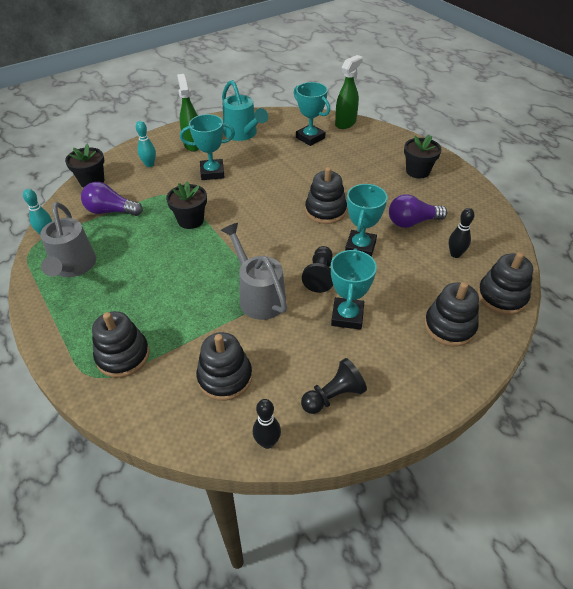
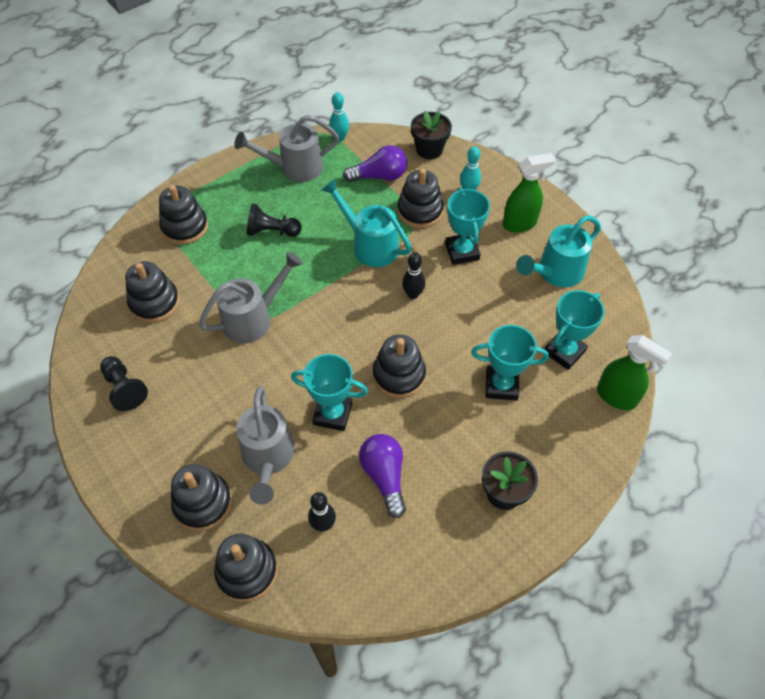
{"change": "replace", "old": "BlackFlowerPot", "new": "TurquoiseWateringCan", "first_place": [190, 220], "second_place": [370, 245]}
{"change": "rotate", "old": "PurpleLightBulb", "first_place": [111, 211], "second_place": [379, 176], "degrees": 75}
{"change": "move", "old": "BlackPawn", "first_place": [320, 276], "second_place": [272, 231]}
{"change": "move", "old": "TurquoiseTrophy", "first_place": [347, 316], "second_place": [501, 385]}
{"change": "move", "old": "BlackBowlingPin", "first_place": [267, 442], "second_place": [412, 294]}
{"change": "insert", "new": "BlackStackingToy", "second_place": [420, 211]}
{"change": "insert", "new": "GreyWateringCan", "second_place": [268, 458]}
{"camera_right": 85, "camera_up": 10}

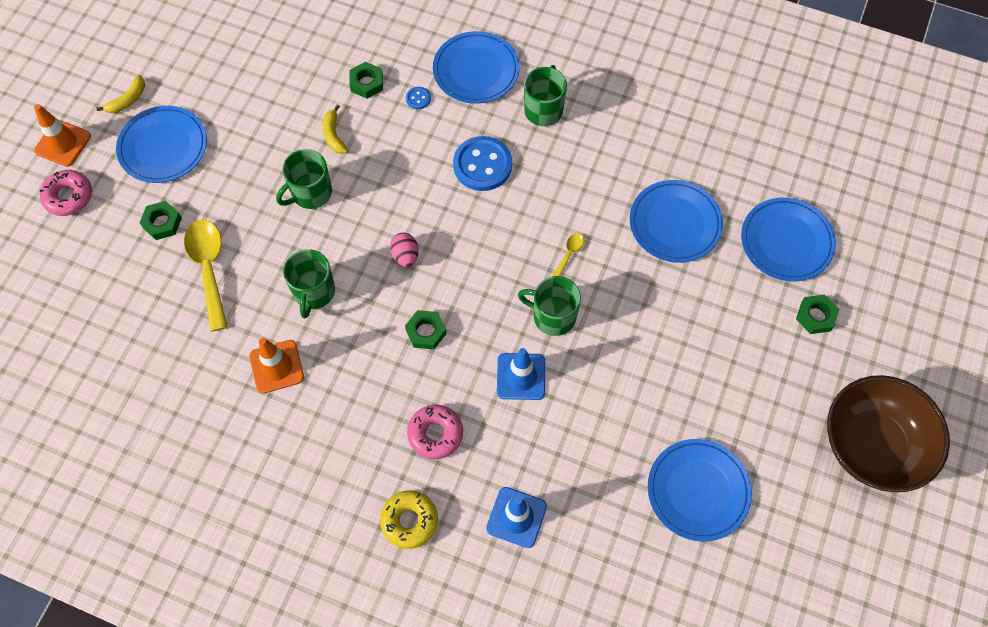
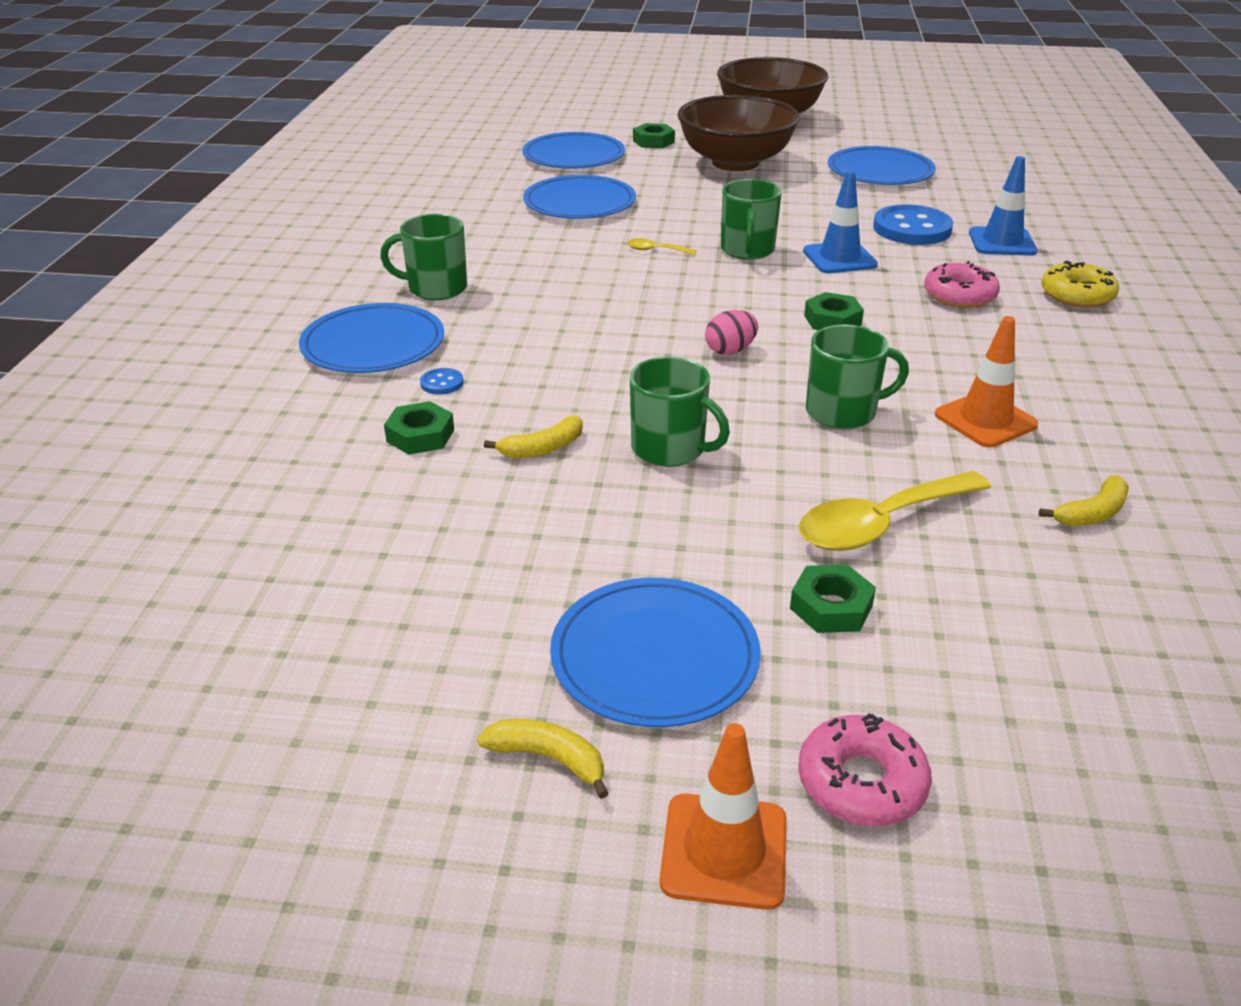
{"change": "move", "old": "BlueButton", "first_place": [482, 165], "second_place": [912, 229]}
{"change": "insert", "new": "BrownBowl", "second_place": [735, 162]}
{"change": "insert", "new": "YellowBanana", "second_place": [1092, 513]}
{"camera_right": -105, "camera_up": -30}

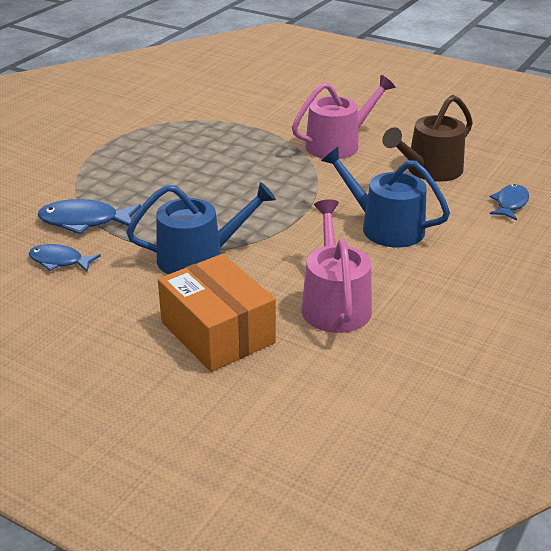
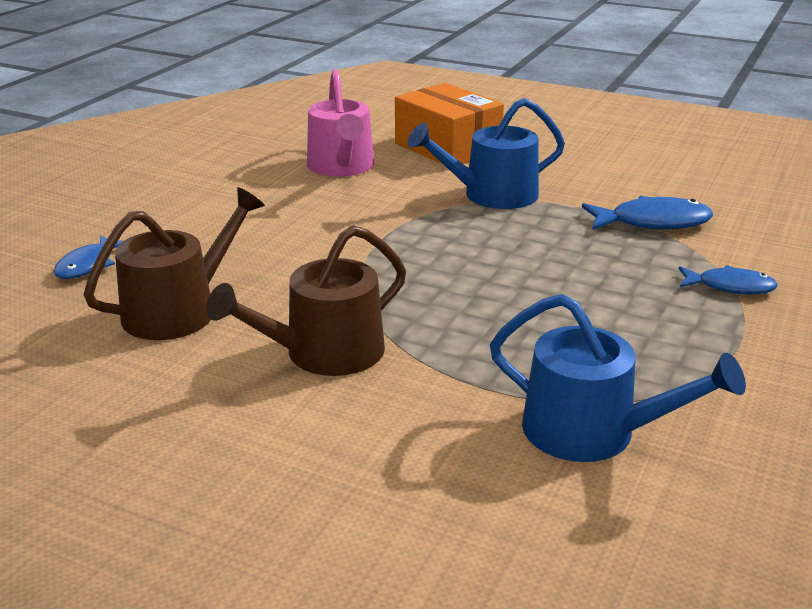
{"change": "recolor", "old": "PinkWateringCan", "new": "BrownWateringCan", "first_place": [338, 144], "second_place": [324, 353]}
{"change": "move", "old": "BlueWateringCan", "first_place": [385, 227], "second_place": [592, 432]}
{"change": "move", "old": "BlueFish", "first_place": [59, 261], "second_place": [730, 287]}
{"camera_right": 175, "camera_up": -5}

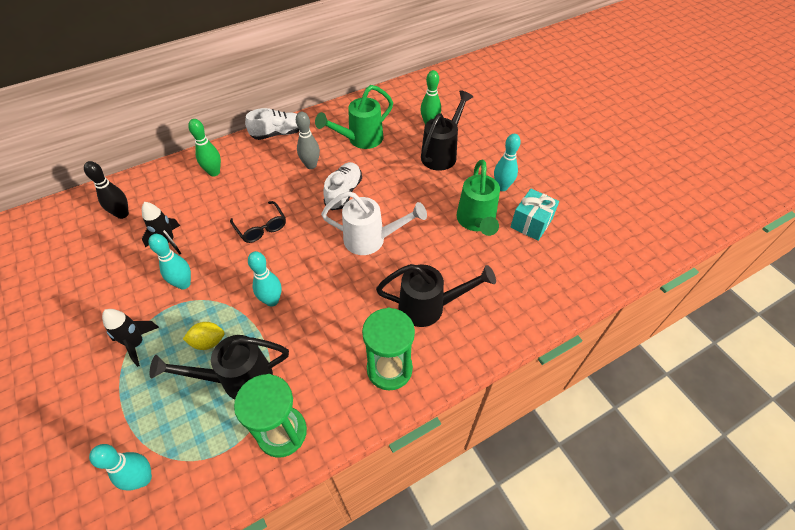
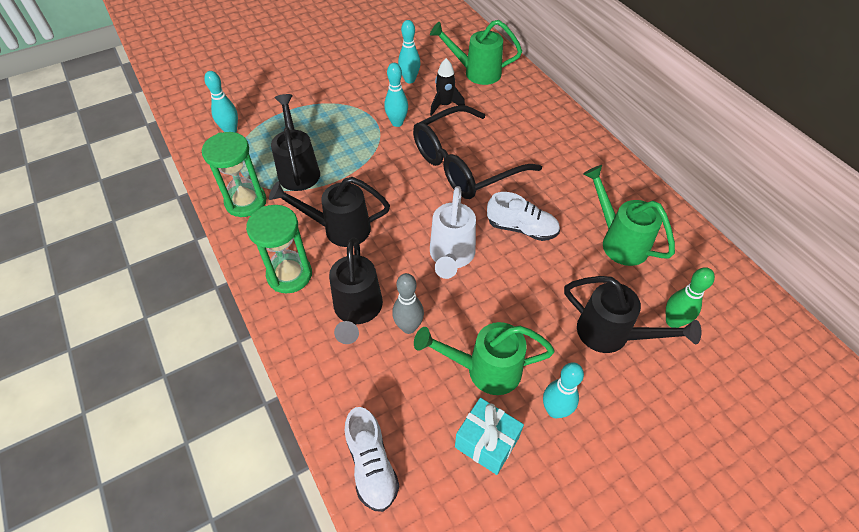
{"change": "move", "old": "WhiteShoe", "first_place": [278, 133], "second_place": [371, 465]}
{"change": "move", "old": "GreyBowlingPin", "first_place": [311, 165], "second_place": [409, 327]}
{"change": "delete", "old": "GreenBowlingPin", "first_place": [214, 172]}
{"change": "replace", "old": "BlackBowlingPin", "new": "GreenWateringCan", "first_place": [122, 214], "second_place": [476, 72]}
{"change": "resize", "old": "BlackGlasses", "first_place": [261, 227], "second_place": [464, 165], "factor": 2.16}
{"change": "move", "old": "TurquoiseBowlingPin", "first_place": [272, 301], "second_place": [409, 80]}
{"change": "delete", "old": "BlackRocket", "first_place": [137, 344]}
{"change": "delete", "old": "YellowLemon", "first_place": [208, 342]}
{"change": "insert", "new": "BlackWateringCan", "second_place": [338, 229]}
{"camera_right": 90, "camera_up": 0}

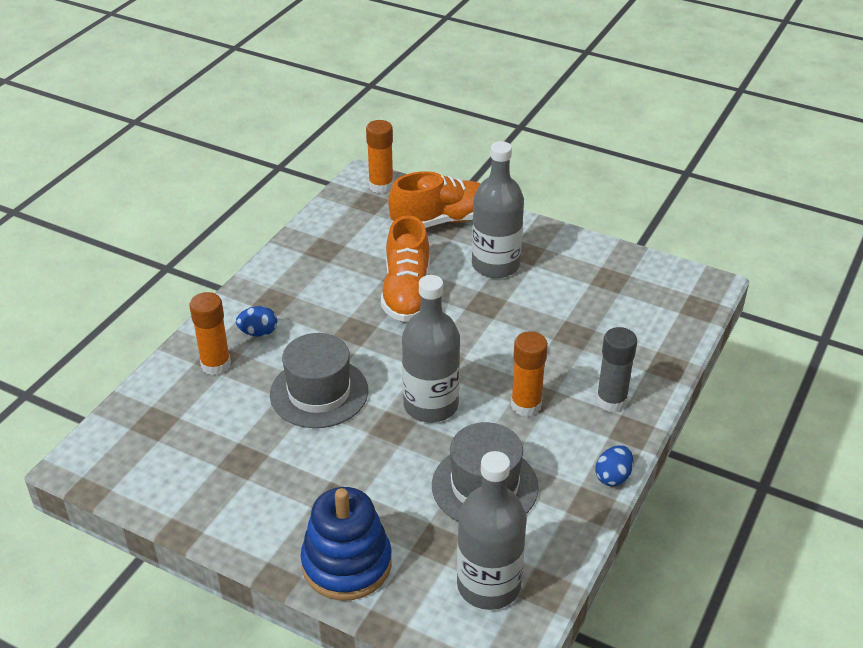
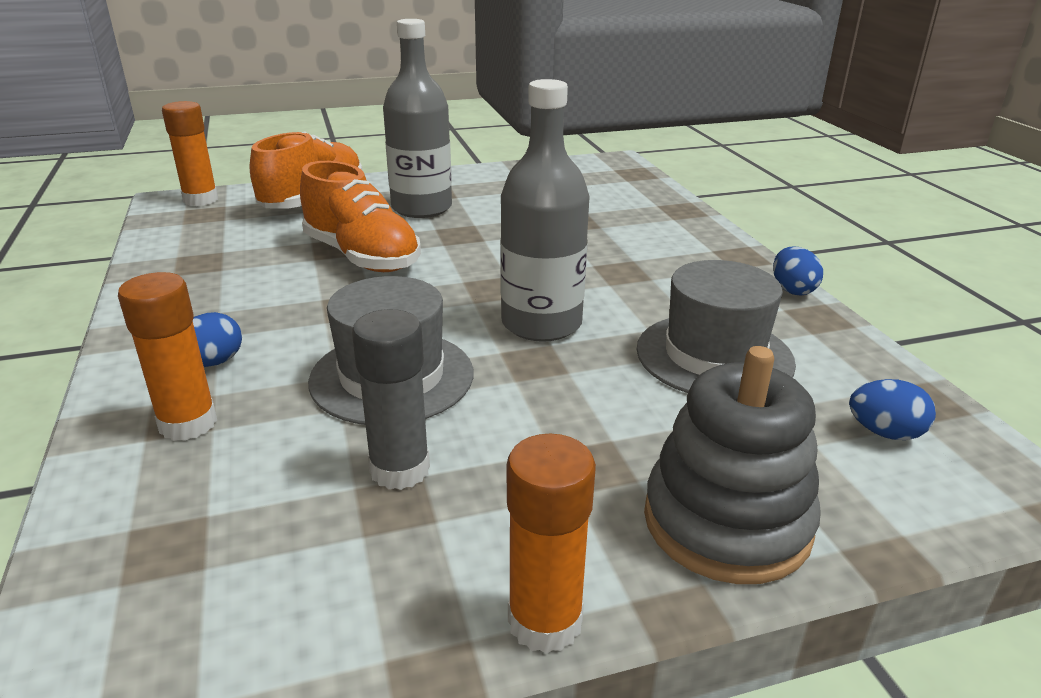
{"change": "move", "old": "GreyGlueStick", "first_place": [611, 401], "second_place": [400, 469]}
{"change": "move", "old": "OrangeGlueStick", "first_place": [526, 405], "second_place": [545, 621]}
{"change": "replace", "old": "GreyBottle", "new": "BlueEgg", "first_place": [488, 585], "second_place": [884, 433]}
{"change": "recolor", "old": "BlueStackingToy", "new": "GreyStackingToy", "first_place": [347, 564], "second_place": [726, 522]}
{"camera_right": -45, "camera_up": -10}

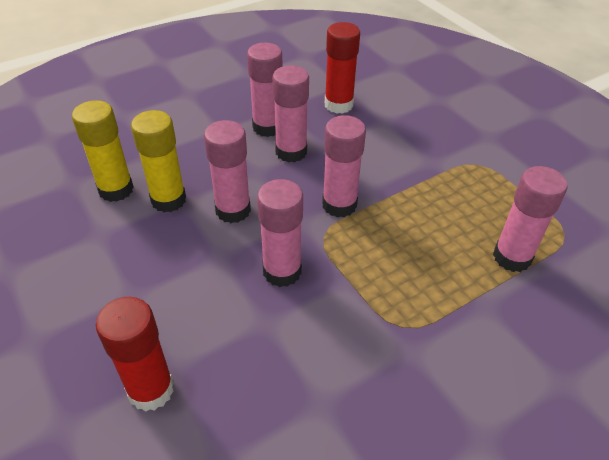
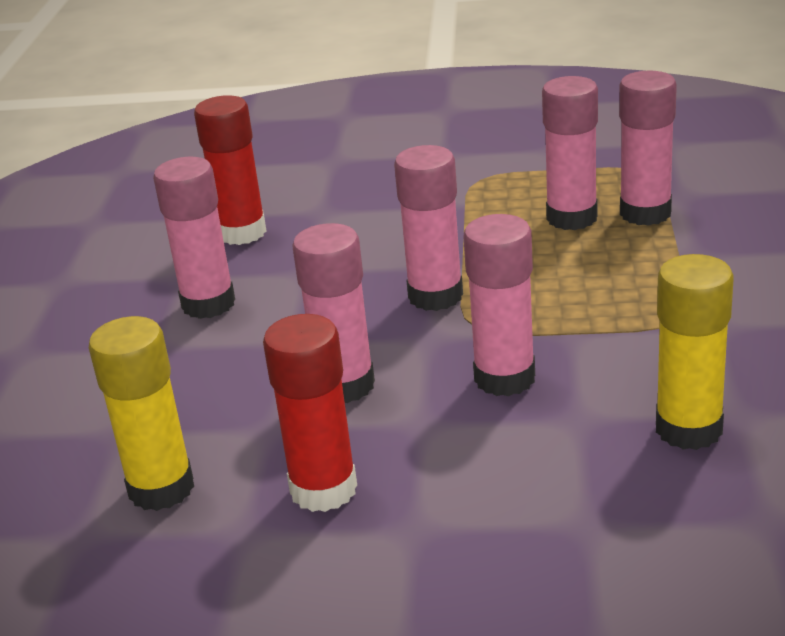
{"change": "move", "old": "PinkGlueStick", "first_place": [291, 152], "second_place": [571, 218]}
{"change": "move", "old": "YellowGlueStick", "first_place": [168, 200], "second_place": [688, 429]}
{"change": "move", "old": "RedGlueStick", "first_place": [151, 390], "second_place": [323, 489]}
{"camera_right": -50, "camera_up": -15}

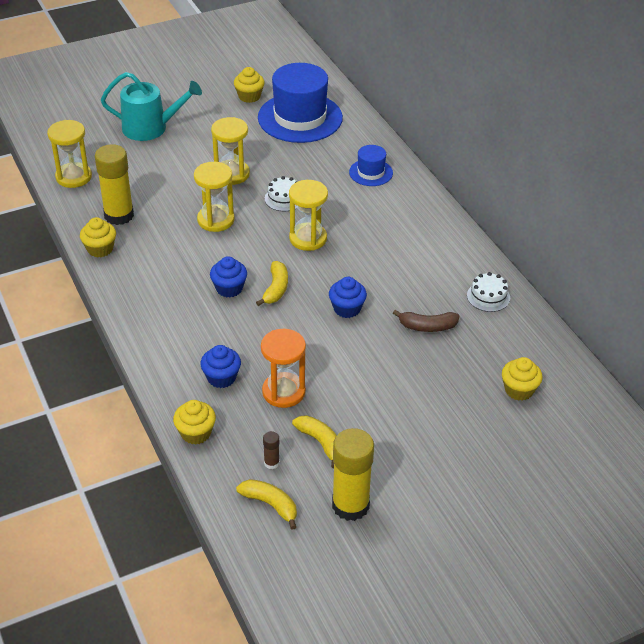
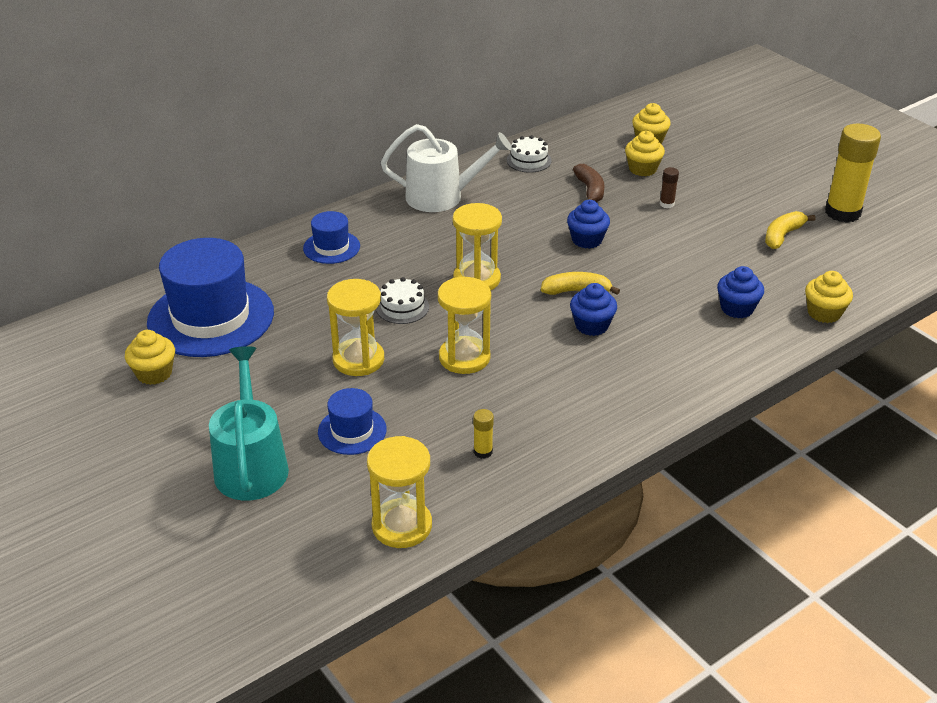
{"change": "resize", "old": "YellowGlueStick", "first_place": [119, 215], "second_place": [483, 452], "factor": 0.43}
{"change": "move", "old": "YellowCupcake", "first_place": [100, 249], "second_place": [642, 169]}
{"change": "delete", "old": "OrangeHourglass", "first_place": [283, 392]}
{"change": "move", "old": "BrownGlueStick", "first_place": [271, 463], "second_place": [667, 204]}
{"change": "delete", "old": "YellowBanana", "first_place": [270, 504]}
{"change": "insert", "new": "WhiteWateringCan", "second_place": [441, 197]}
{"change": "insert", "new": "BlueHat", "second_place": [352, 431]}
{"camera_right": -100, "camera_up": -5}

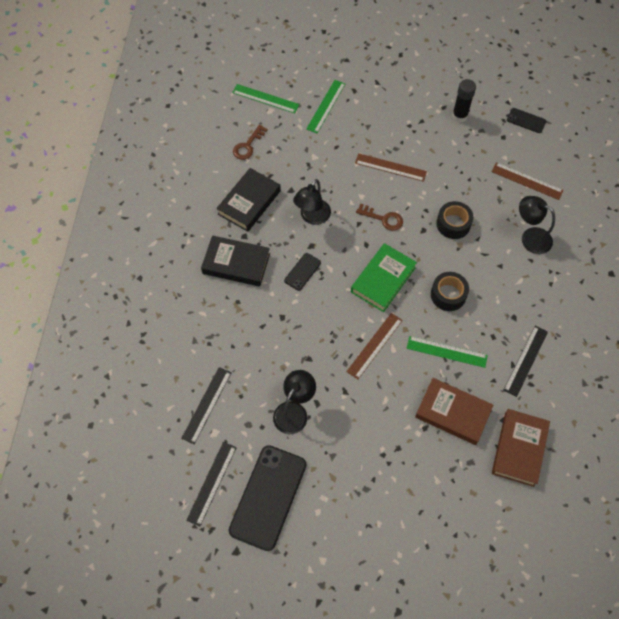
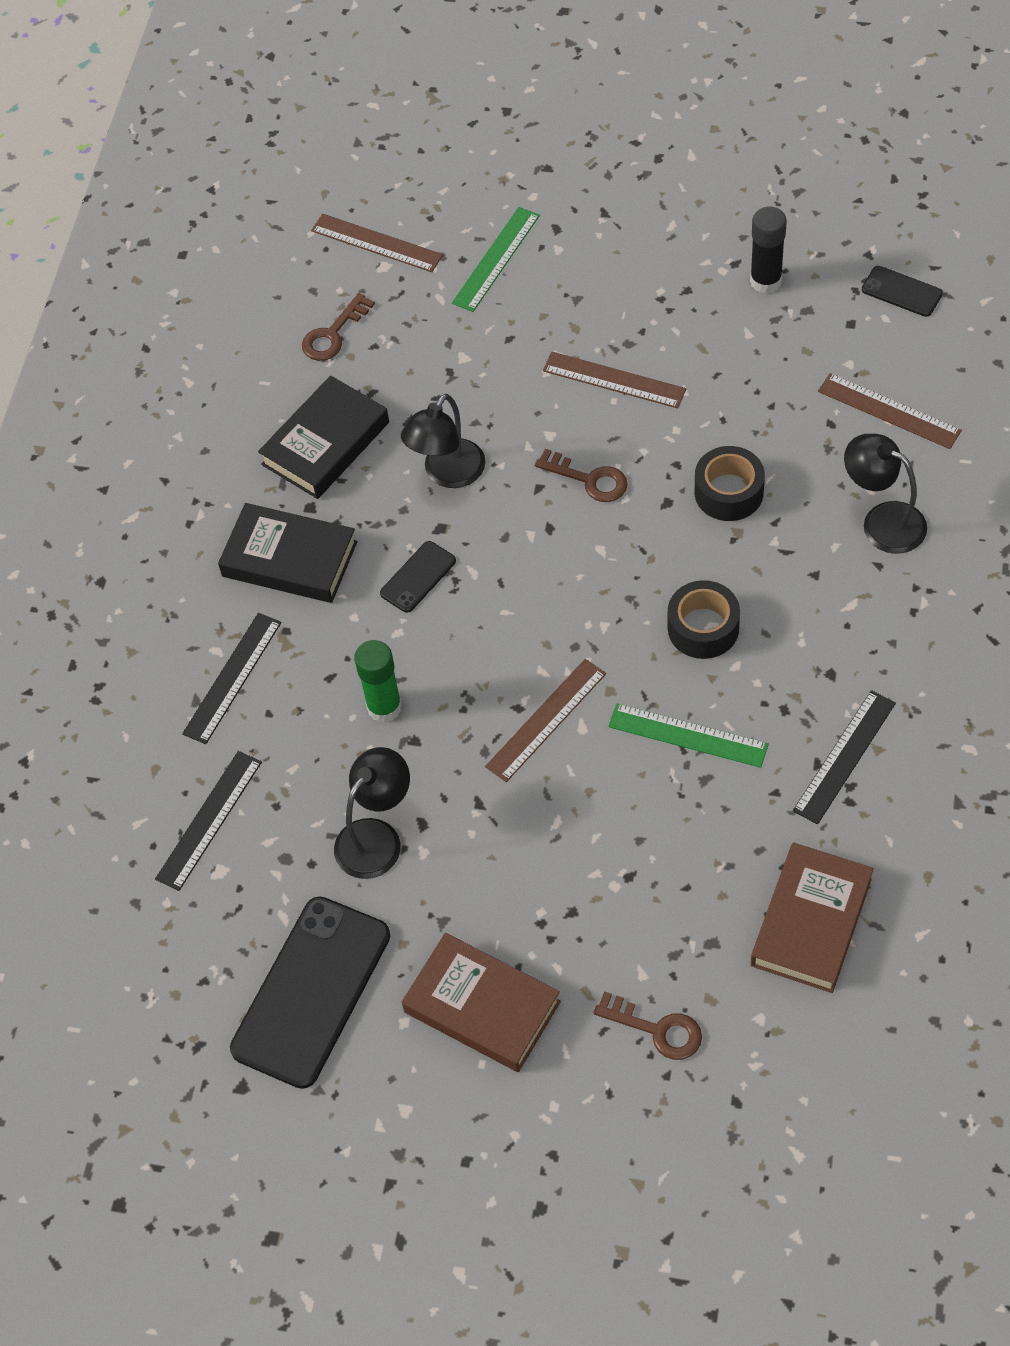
{"change": "recolor", "old": "GreenRuler", "new": "BrownRuler", "first_place": [265, 98], "second_place": [376, 243]}
{"change": "delete", "old": "GreenBook", "first_place": [383, 280]}
{"change": "move", "old": "BrownBook", "first_place": [453, 413], "second_place": [482, 1006]}
{"change": "move", "old": "BlackRuler", "first_place": [212, 483], "second_place": [232, 678]}
{"change": "insert", "new": "GreenGlueStick", "second_place": [384, 707]}
{"change": "insert", "new": "BrownKey", "second_place": [657, 1029]}
{"camera_right": 10, "camera_up": -5}

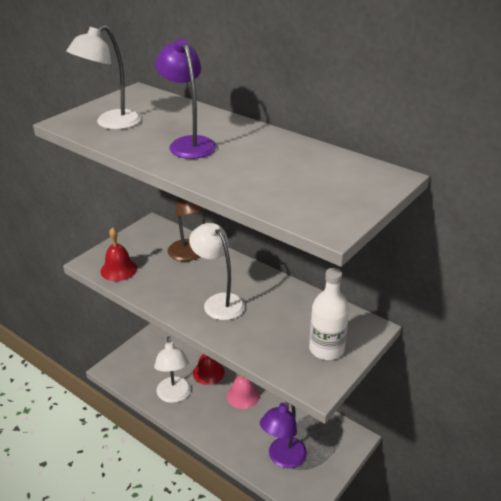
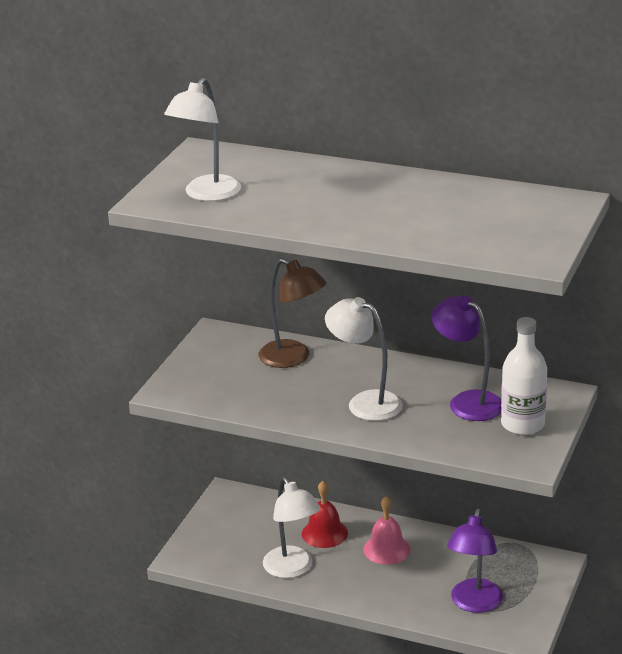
{"change": "move", "old": "PurpleLamp", "first_place": [188, 143], "second_place": [467, 401]}
{"change": "delete", "old": "RedBell", "first_place": [118, 269]}
{"camera_right": -15, "camera_up": -5}

